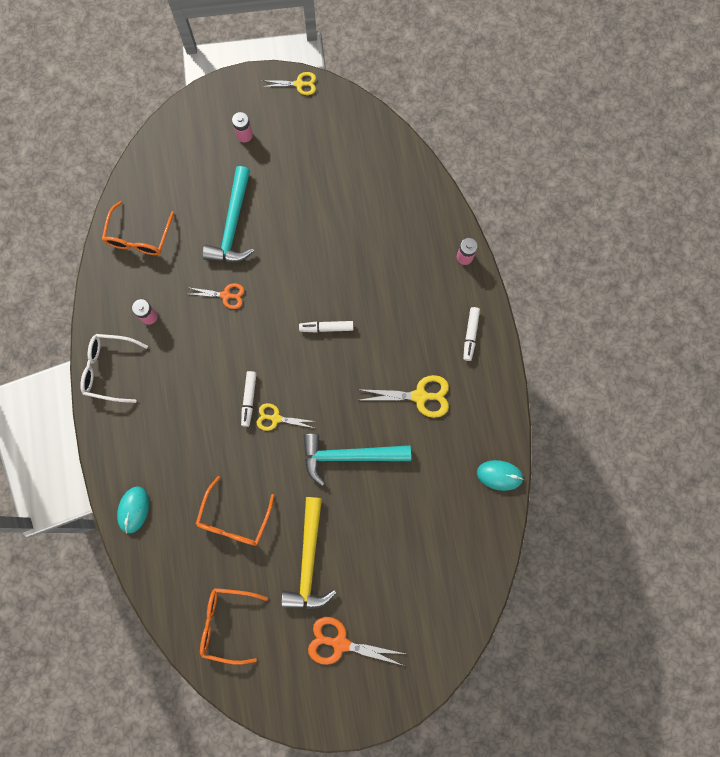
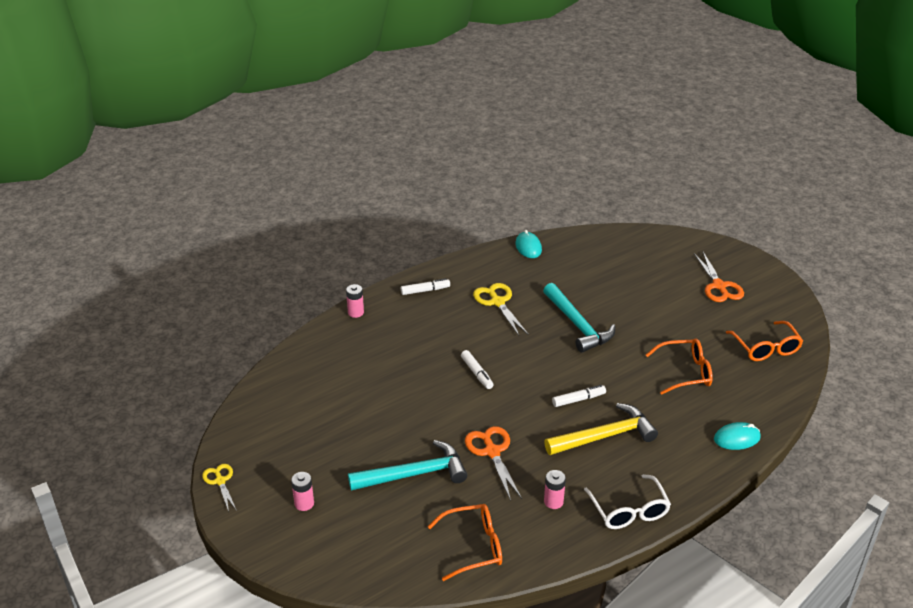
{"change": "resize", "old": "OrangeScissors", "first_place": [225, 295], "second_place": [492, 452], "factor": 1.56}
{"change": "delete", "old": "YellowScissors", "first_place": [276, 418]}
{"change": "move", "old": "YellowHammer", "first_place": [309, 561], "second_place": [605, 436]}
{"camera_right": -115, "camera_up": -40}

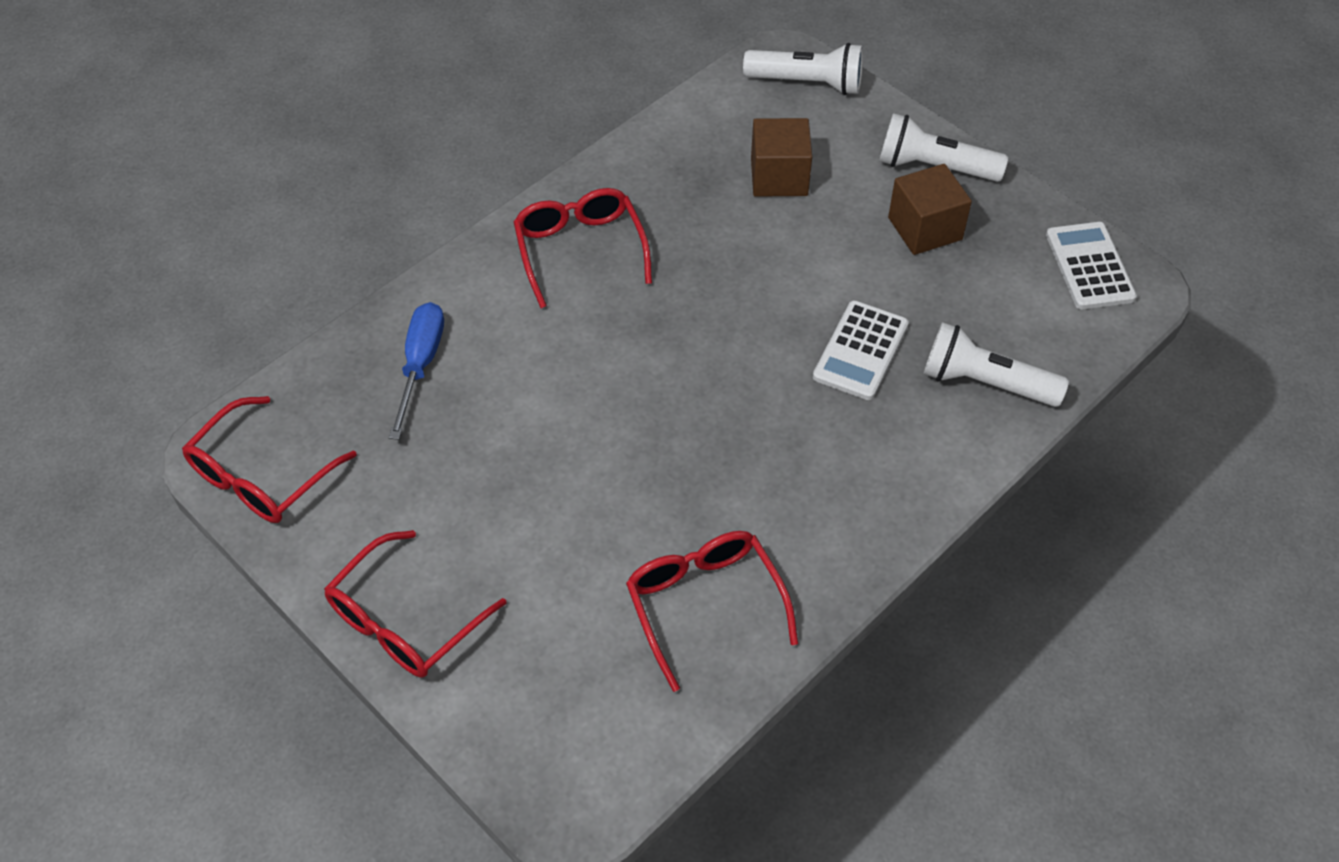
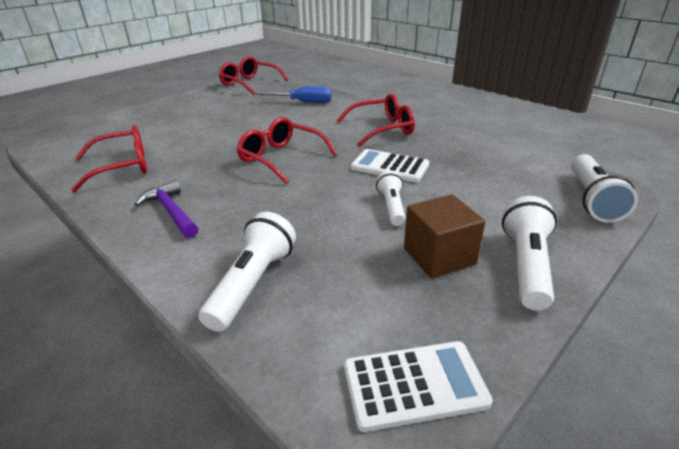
{"change": "delete", "old": "BrownCube", "first_place": [779, 177]}
{"change": "move", "old": "WhiteCalculator", "first_place": [860, 351], "second_place": [390, 166]}
{"change": "move", "old": "RedGlasses", "first_place": [404, 621], "second_place": [281, 158]}
{"change": "insert", "new": "WhiteFlashlight", "second_place": [391, 207]}
{"change": "insert", "new": "PurpleHammer", "second_place": [171, 212]}
{"camera_right": 90, "camera_up": -20}

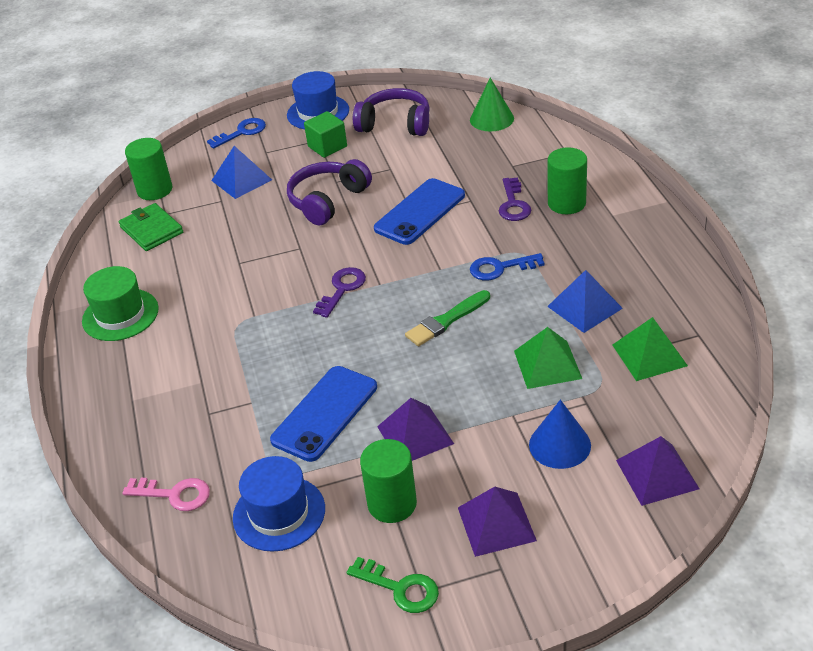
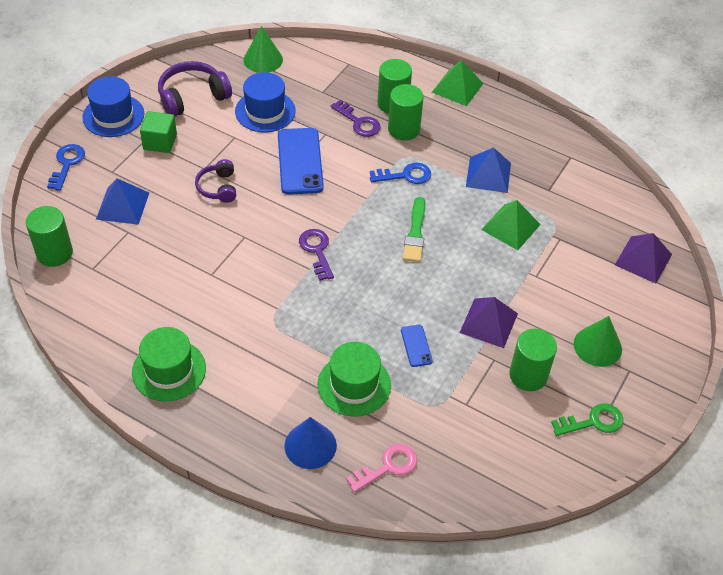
{"change": "resize", "old": "PurpleHeadphones", "first_place": [327, 201], "second_place": [218, 187], "factor": 0.62}
{"change": "delete", "old": "GreenWallet", "first_place": [151, 230]}
{"change": "rotate", "old": "BlueKey", "first_place": [500, 268], "second_place": [405, 175], "degrees": -135}
{"change": "move", "old": "GreenPyramid", "first_place": [649, 355], "second_place": [457, 87]}
{"change": "resize", "old": "BluePhone", "first_place": [325, 413], "second_place": [416, 346], "factor": 0.48}
{"change": "move", "old": "BlueCone", "first_place": [559, 445], "second_place": [310, 445]}
{"change": "move", "old": "BlueHat", "first_place": [279, 513], "second_place": [265, 111]}
{"change": "replace", "old": "PurplePyramid", "new": "GreenCone", "first_place": [496, 523], "second_place": [597, 346]}
{"change": "insert", "new": "GreenCylinder", "second_place": [404, 129]}
{"change": "insert", "new": "GreenHat", "second_place": [354, 385]}
{"camera_right": -50, "camera_up": 10}

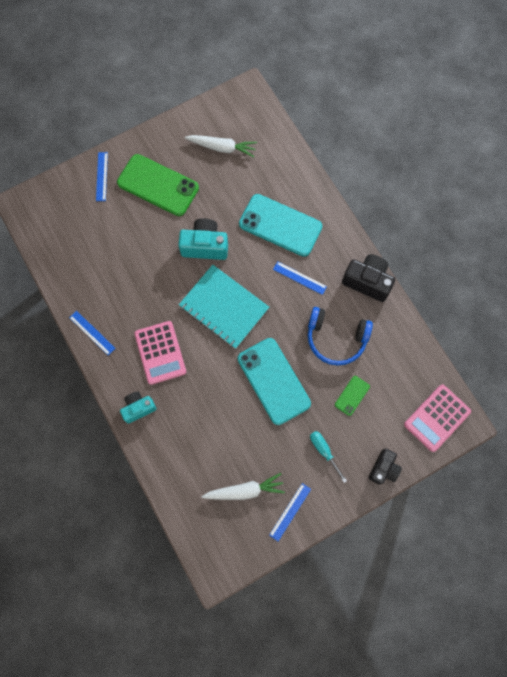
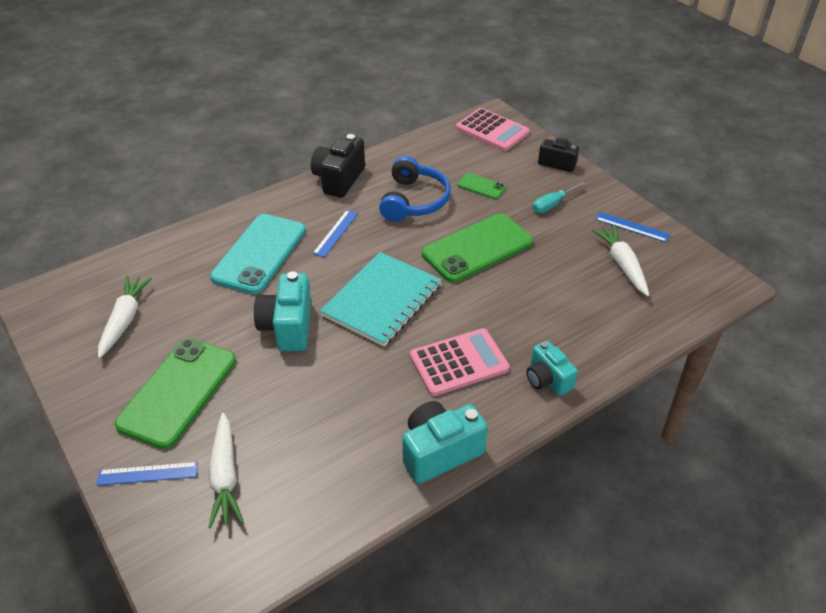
{"change": "replace", "old": "BlueRuler", "new": "TurquoiseCamera", "first_place": [92, 333], "second_place": [439, 452]}
{"change": "recolor", "old": "TurquoisePhone", "new": "GreenPhone", "first_place": [274, 381], "second_place": [477, 248]}
{"change": "insert", "new": "WhiteCarrot", "second_place": [225, 476]}
{"camera_right": -95, "camera_up": -30}

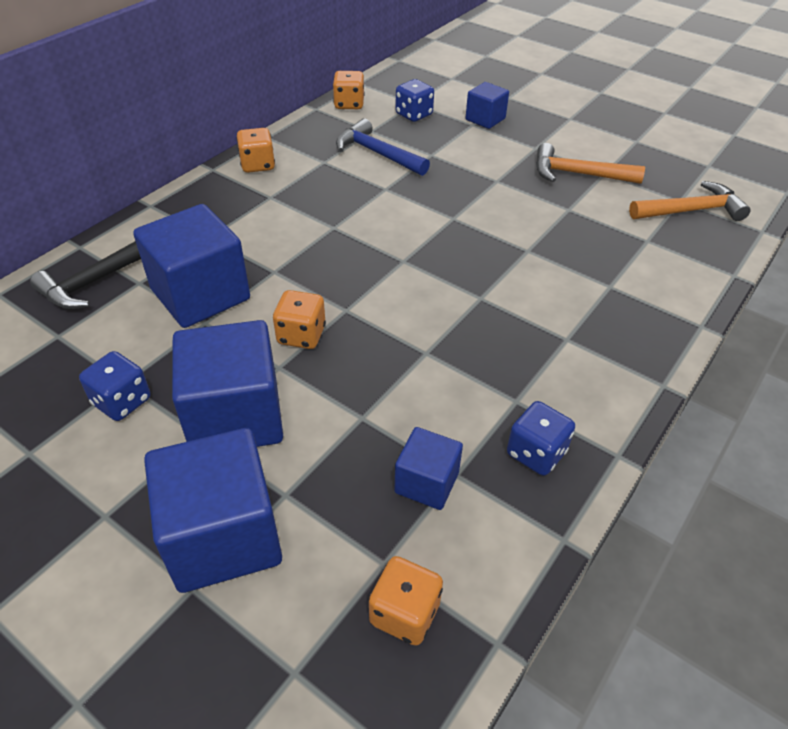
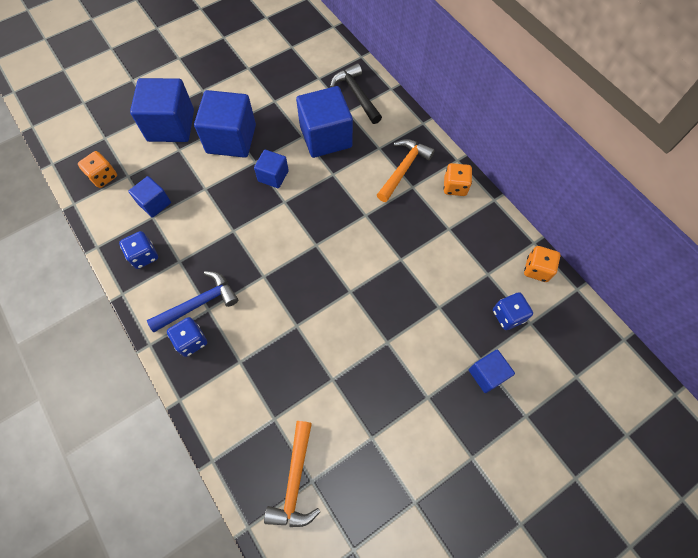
{"change": "move", "old": "BlueHammer", "first_place": [377, 153], "second_place": [199, 303]}
{"change": "move", "old": "OrangeHammer", "first_place": [578, 174], "second_place": [403, 169]}
{"change": "replace", "old": "OrangeDice", "new": "BlueCube", "first_place": [301, 335], "second_place": [273, 176]}
{"change": "move", "old": "BlueDice", "first_place": [122, 401], "second_place": [191, 341]}
{"camera_right": 110, "camera_up": 20}

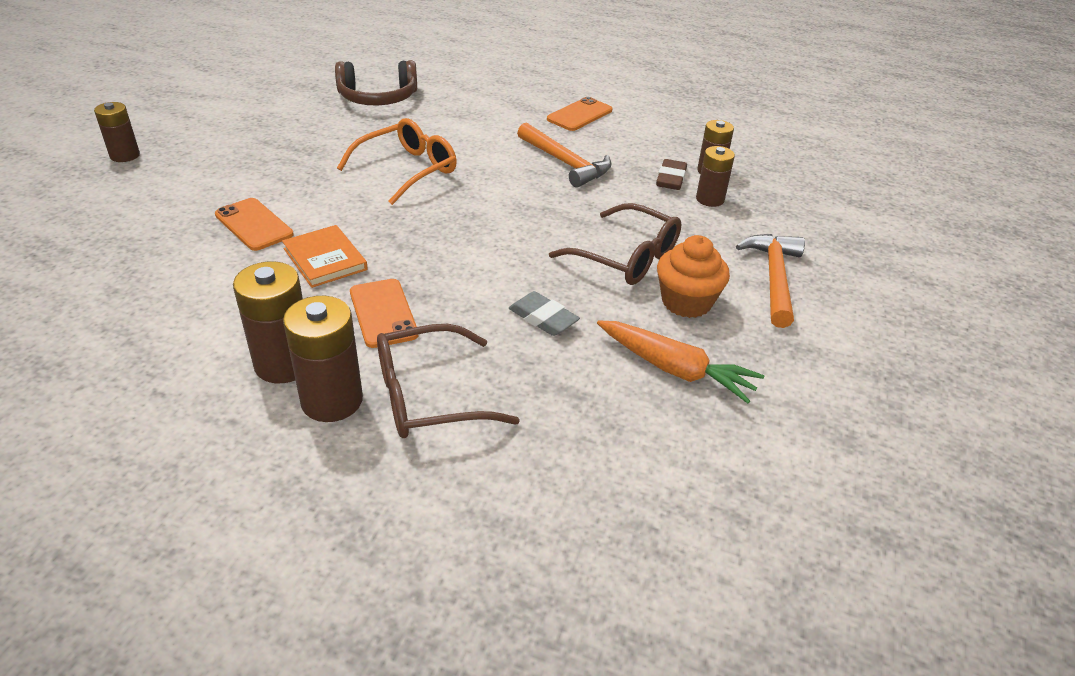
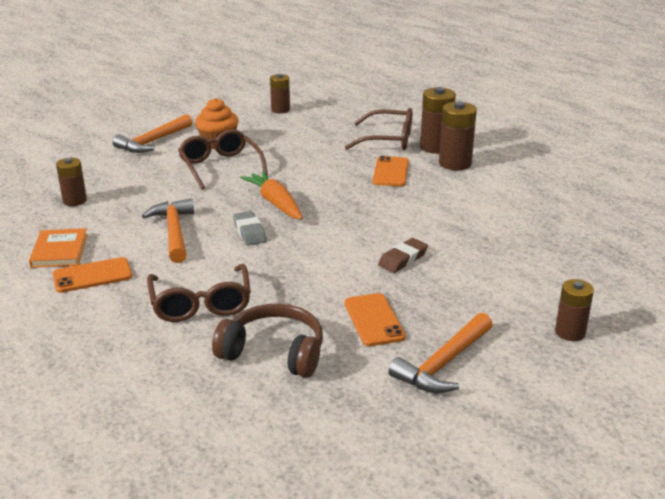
{"change": "delete", "old": "OrangeGlasses", "first_place": [407, 170]}
{"change": "move", "old": "BrownBattery", "first_place": [710, 199], "second_place": [280, 110]}
{"change": "move", "old": "BrownEraser", "first_place": [671, 179], "second_place": [403, 259]}
{"change": "move", "old": "OrangePhone", "first_place": [254, 225], "second_place": [374, 320]}
{"change": "move", "old": "OrangeBook", "first_place": [325, 259], "second_place": [59, 251]}
{"change": "move", "old": "GreyEraser", "first_place": [543, 318], "second_place": [249, 232]}
{"change": "move", "old": "OrangeCarrot", "first_place": [675, 369], "second_place": [275, 203]}
{"change": "insert", "new": "BrownGlasses", "second_place": [201, 304]}
{"change": "insert", "new": "OrangeHammer", "second_place": [443, 363]}
{"camera_right": -150, "camera_up": -10}

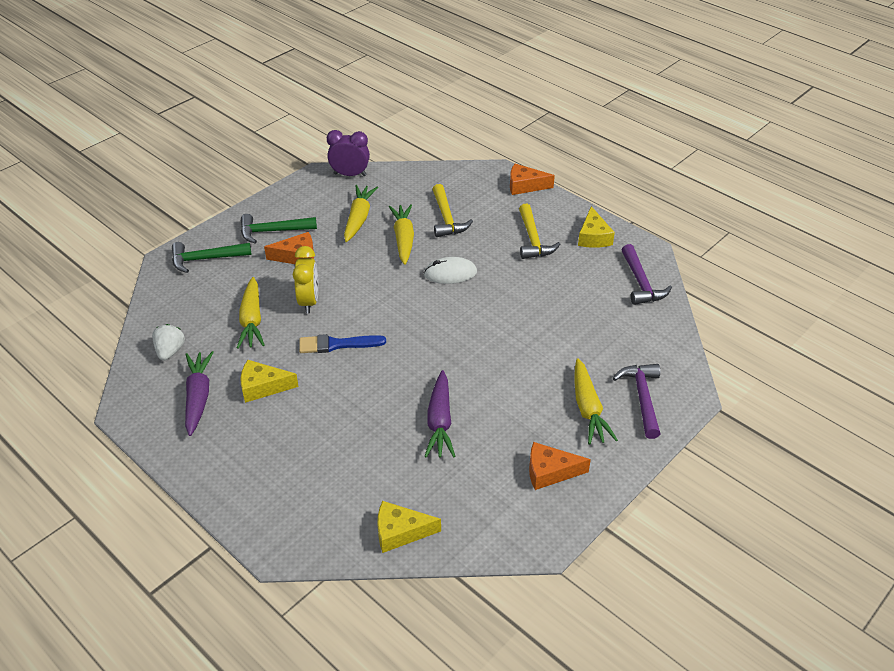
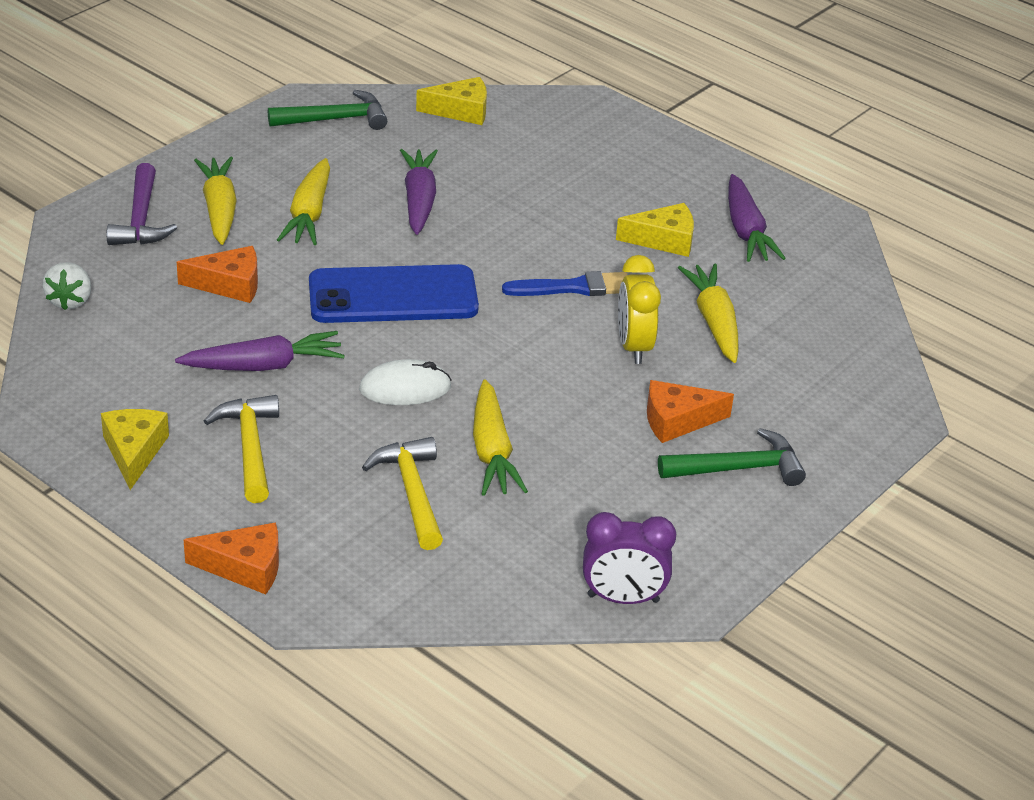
{"change": "move", "old": "YellowCarrot", "first_place": [359, 218], "second_place": [309, 214]}
{"change": "move", "old": "GreenHammer", "first_place": [205, 259], "second_place": [335, 119]}
{"change": "delete", "old": "PurpleHammer", "first_place": [641, 283]}
{"change": "move", "old": "WhiteStrawberry", "first_place": [170, 351], "second_place": [70, 301]}
{"change": "move", "old": "OrangeCheese", "first_place": [550, 472], "second_place": [229, 284]}
{"change": "insert", "new": "BluePhone", "second_place": [393, 296]}
{"change": "insert", "new": "PurpleCarrot", "second_place": [264, 366]}
{"camera_right": 175, "camera_up": -5}

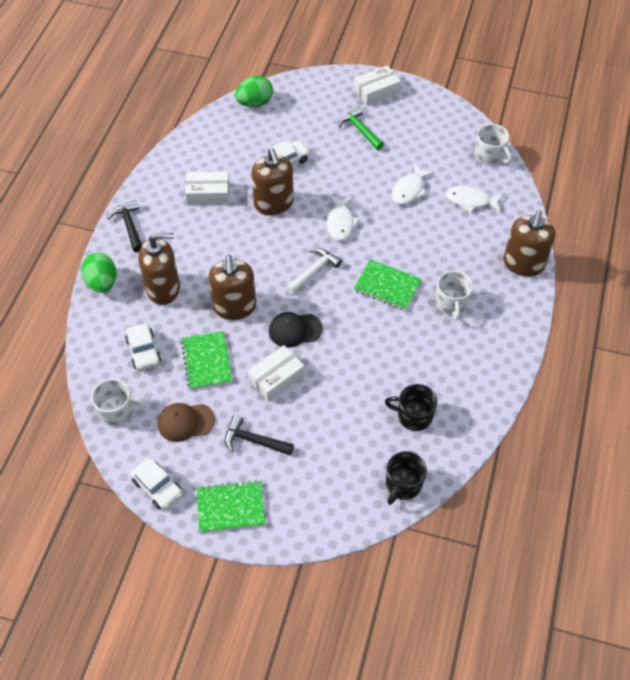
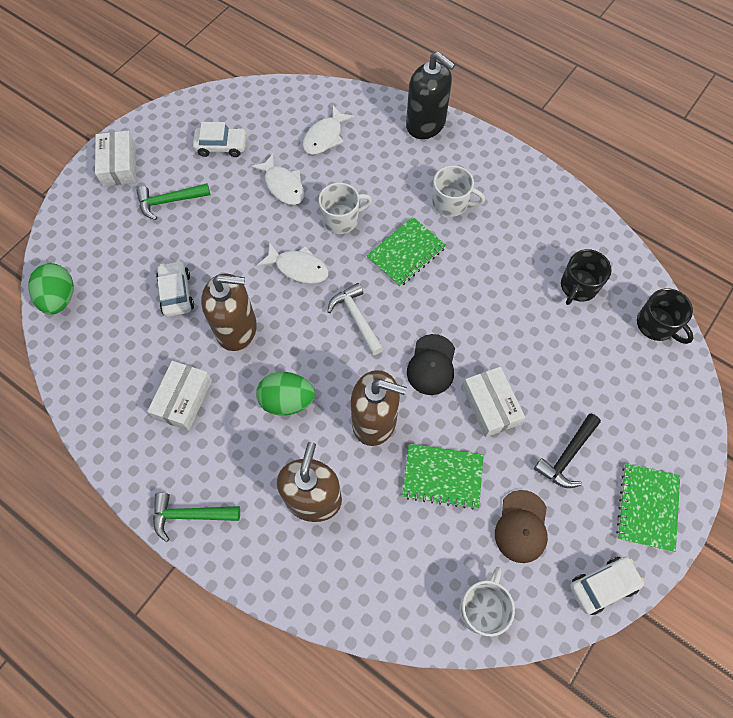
{"change": "move", "old": "WhiteMug", "first_place": [489, 155], "second_place": [341, 219]}
{"change": "recolor", "old": "BlackHammer", "new": "GreenHammer", "first_place": [129, 226], "second_place": [190, 515]}
{"change": "recolor", "old": "BrownSoapDispenser", "new": "BlackSoapDispenser", "first_place": [523, 264], "second_place": [426, 124]}
{"change": "move", "old": "GreenEgg", "first_place": [102, 282], "second_place": [287, 401]}
{"change": "move", "old": "WhiteCar", "first_place": [143, 351], "second_place": [221, 146]}
{"camera_right": -70, "camera_up": 10}

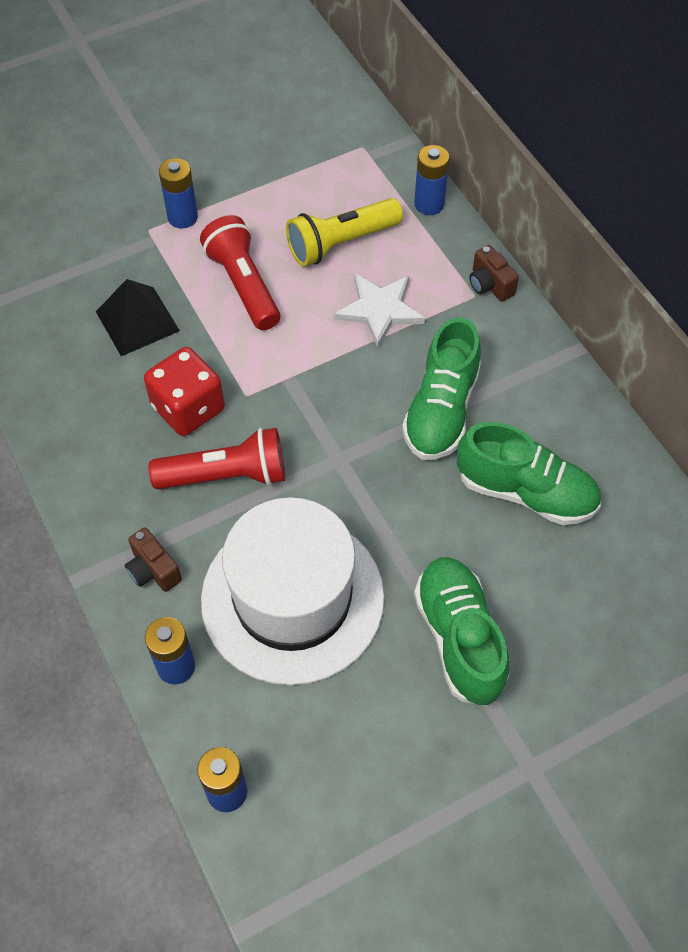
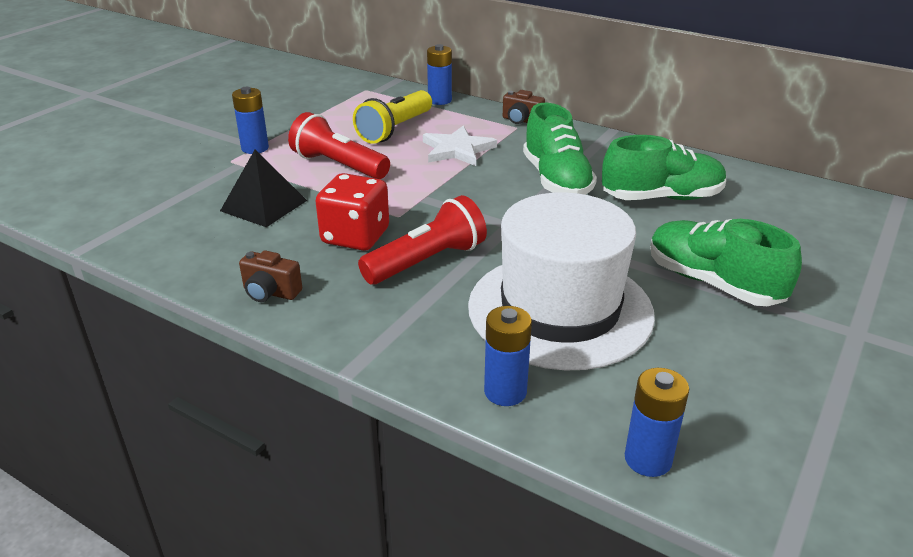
{"change": "move", "old": "BrownCamera", "first_place": [153, 570], "second_place": [270, 292]}
{"camera_right": -30, "camera_up": -25}

